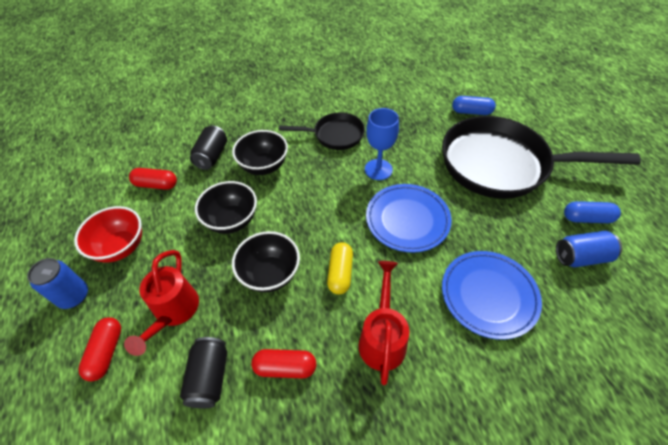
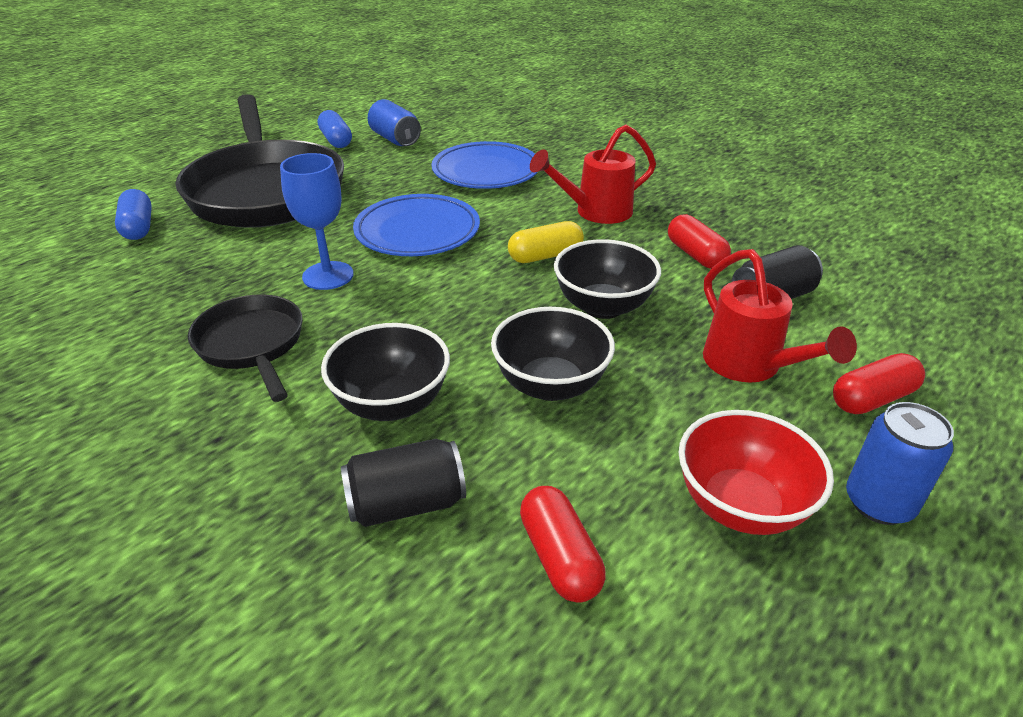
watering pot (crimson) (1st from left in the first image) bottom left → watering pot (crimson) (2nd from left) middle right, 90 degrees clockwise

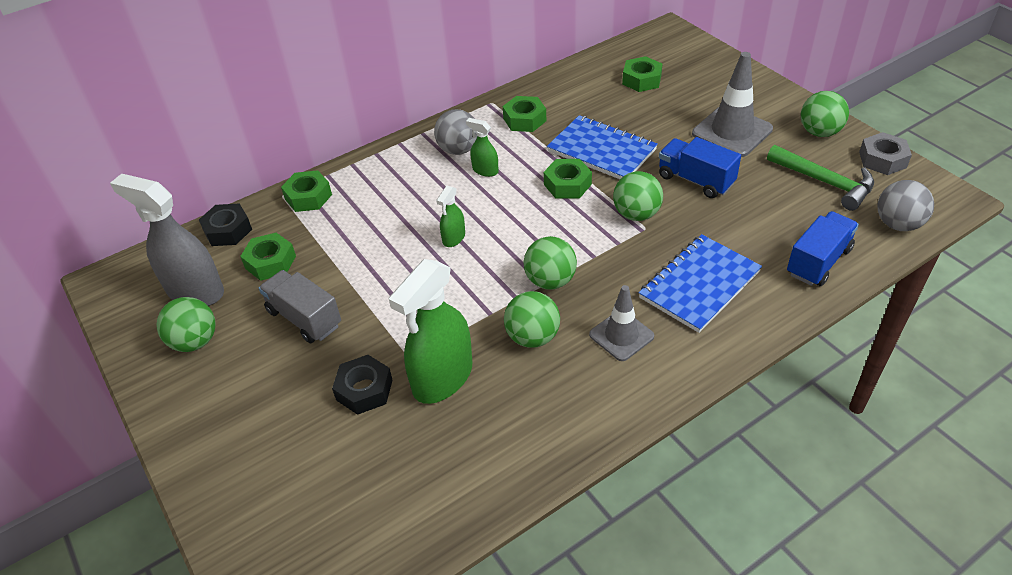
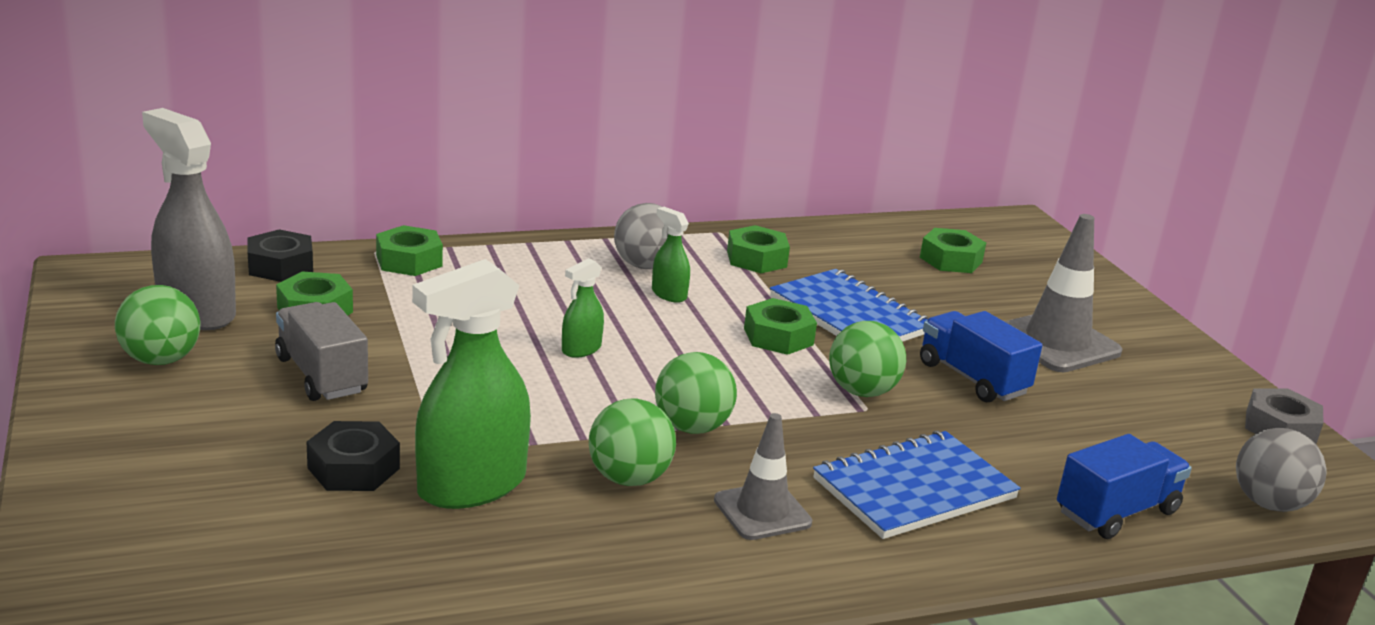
ball (green) (5th from left) top right → -
hammer (green) top right → -

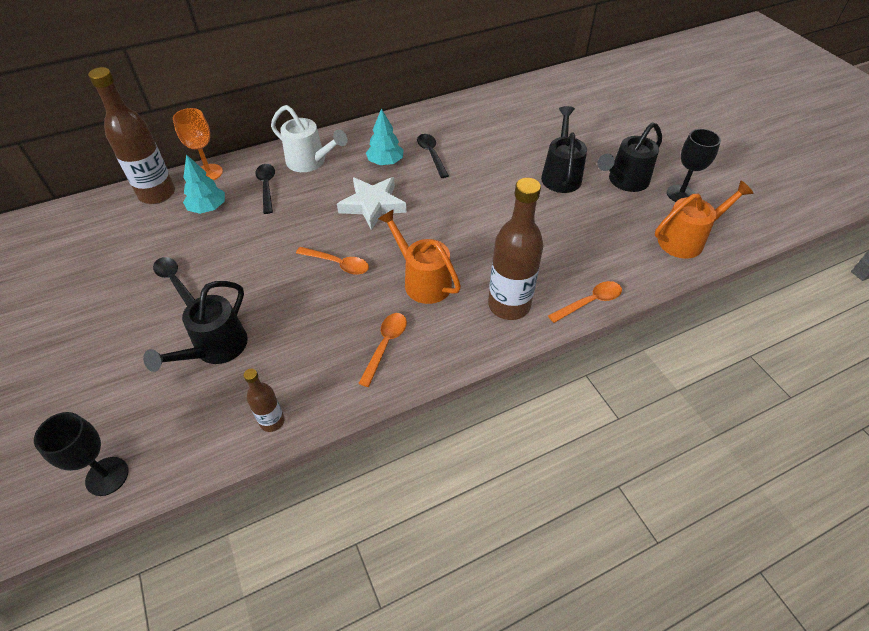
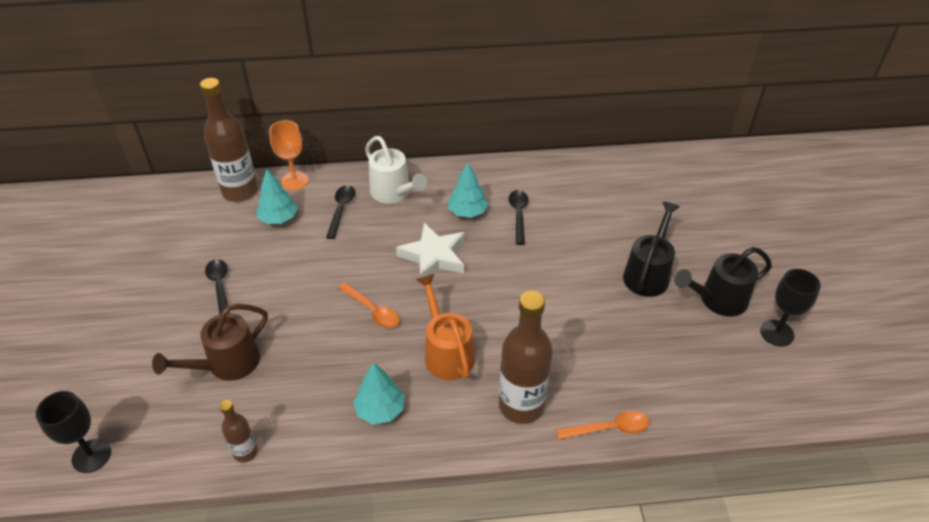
watering pot (orange-coloured) (2nd from left) middle right → -
watering pot (black) (1st from left) middle left → watering pot (brown) middle left
spoon (orange-coloured) (2nd from left) centre → tree (turquoise) (2nd from left) bottom centre

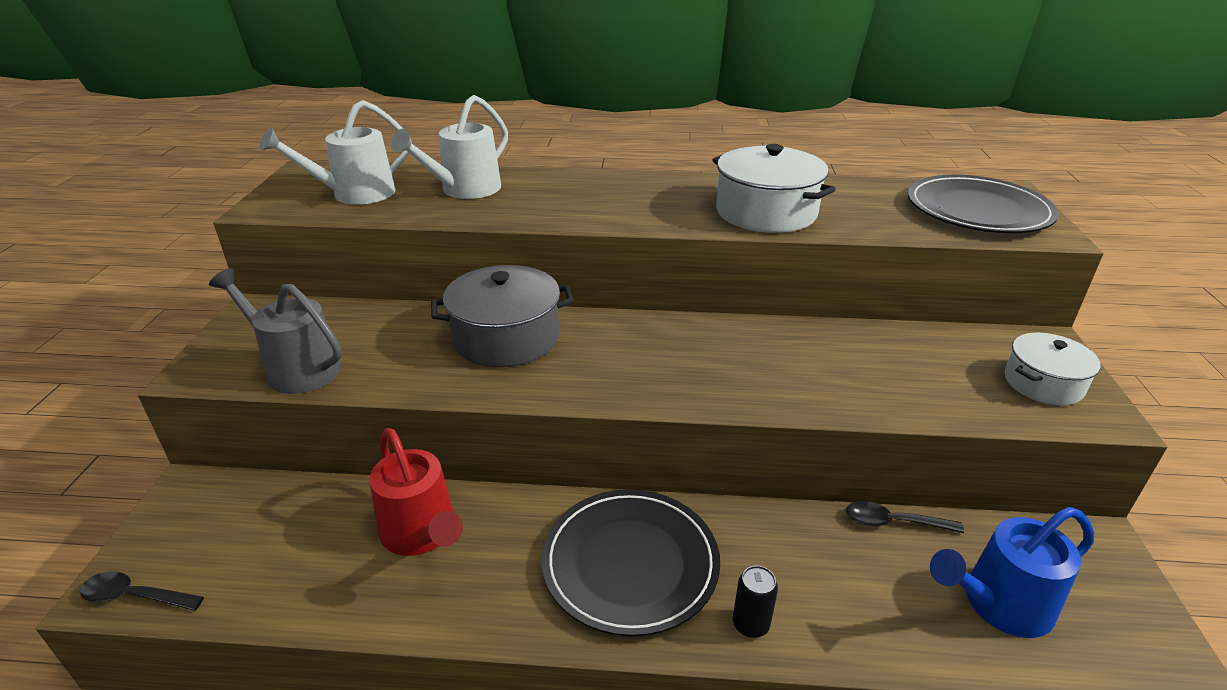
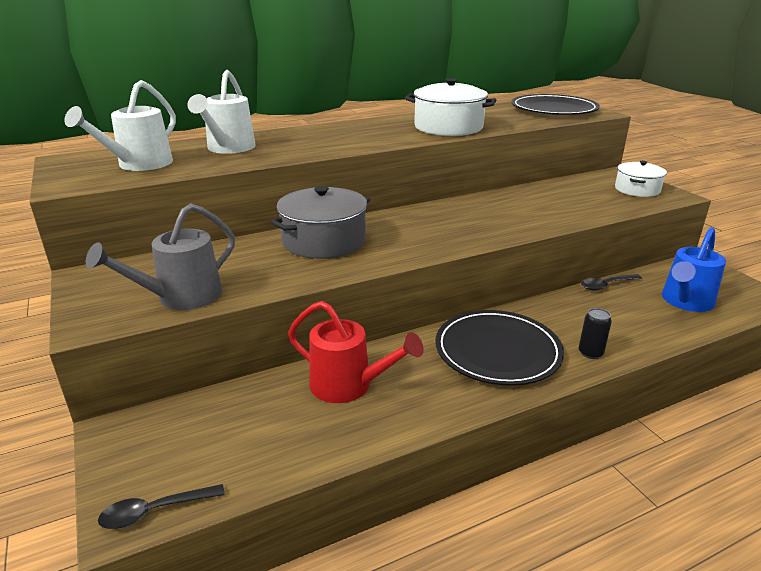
watering pot (grey) middle left, 45 degrees counterclockwise

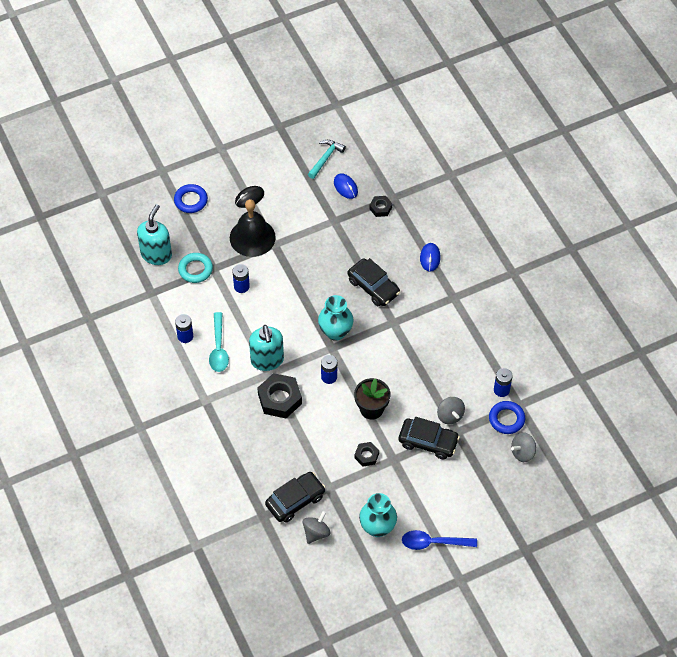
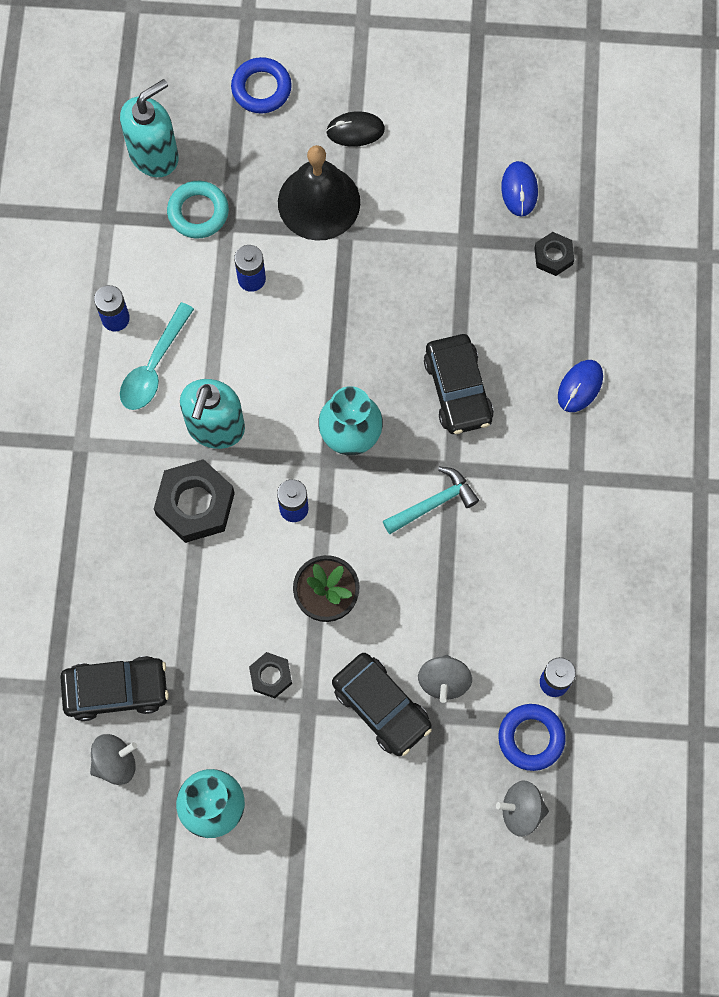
hammer (turquoise) top centre → hammer (turquoise) centre, move
spoon (blue) bottom centre → -

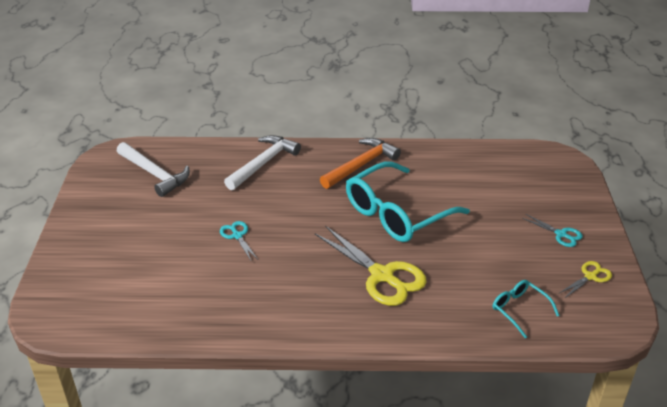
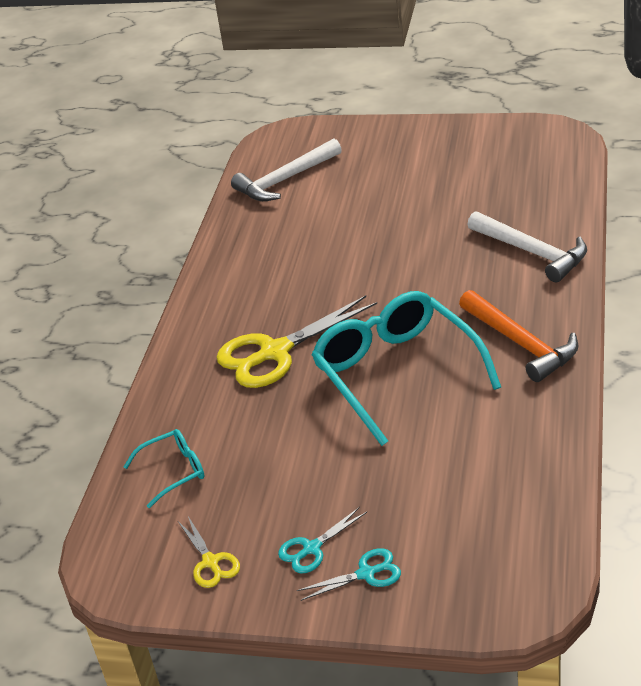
hammer (pure white) (1st from left) middle left → hammer (pure white) (1st from left) top centre, move
pair of scissors (turquoise) (1st from left in the first image) centre → pair of scissors (turquoise) (2nd from left) bottom centre, move

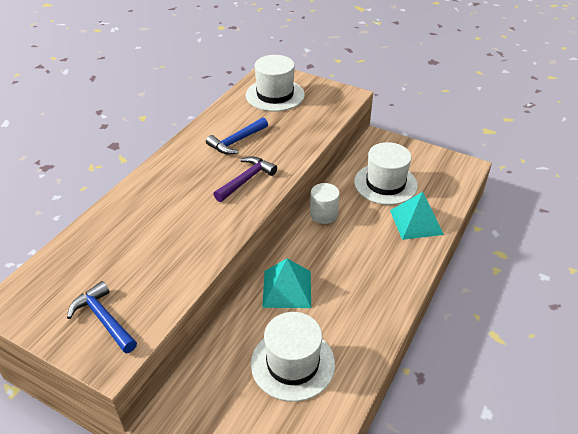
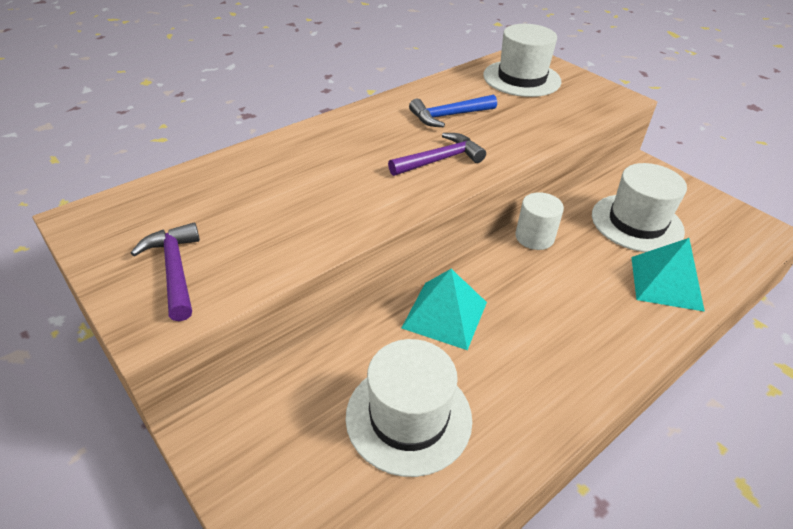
hammer (blue) (1st from left) bottom left → hammer (violet) (1st from left) middle left

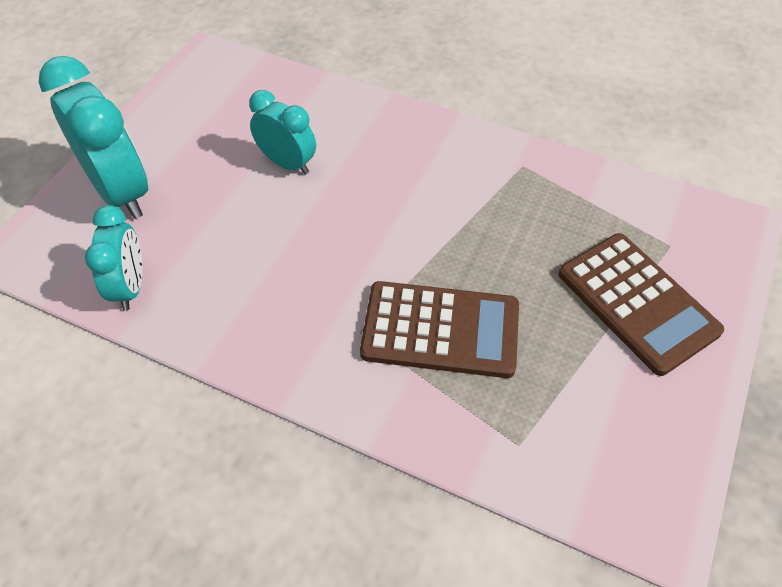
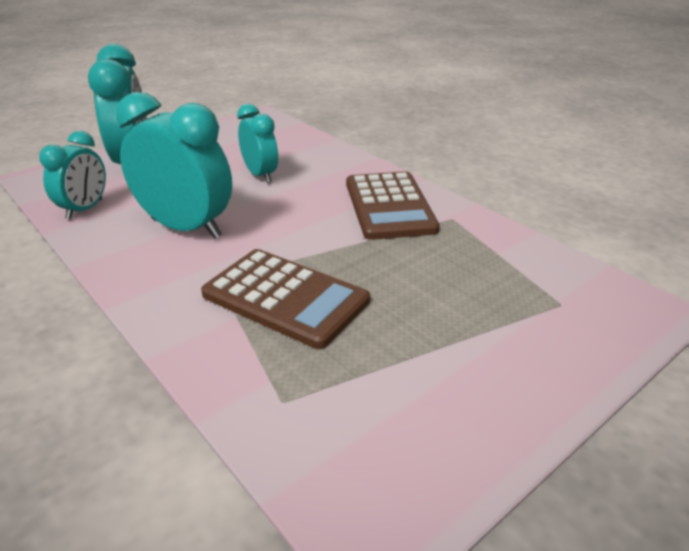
pocket calculator (brown) (2nd from left) middle right → pocket calculator (brown) (2nd from left) centre, move
- → bedside clock (turquoise) (3rd from left) top left

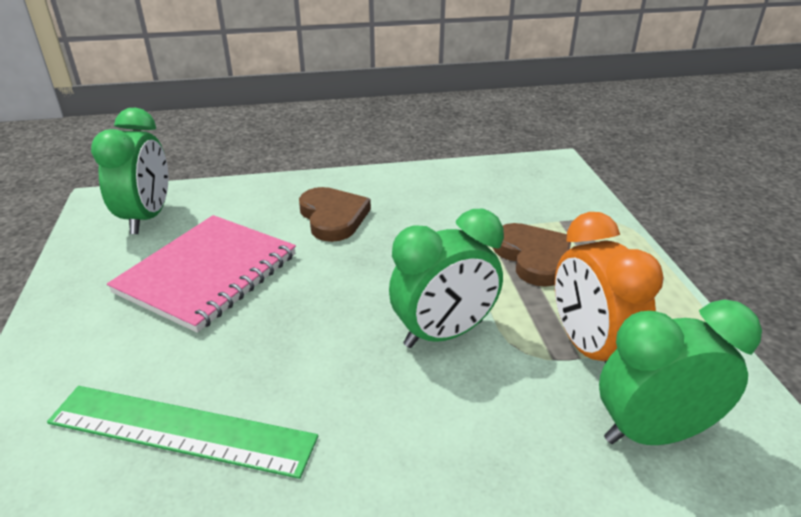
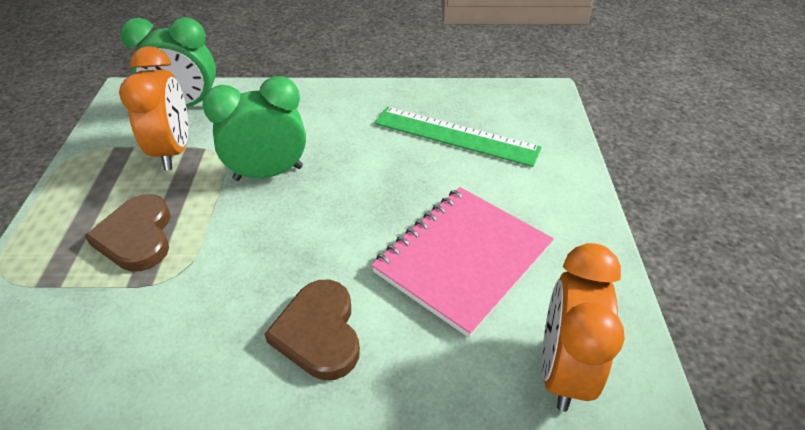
bedside clock (green) (1st from left) top left → bedside clock (orange-coloured) (2nd from left) bottom right

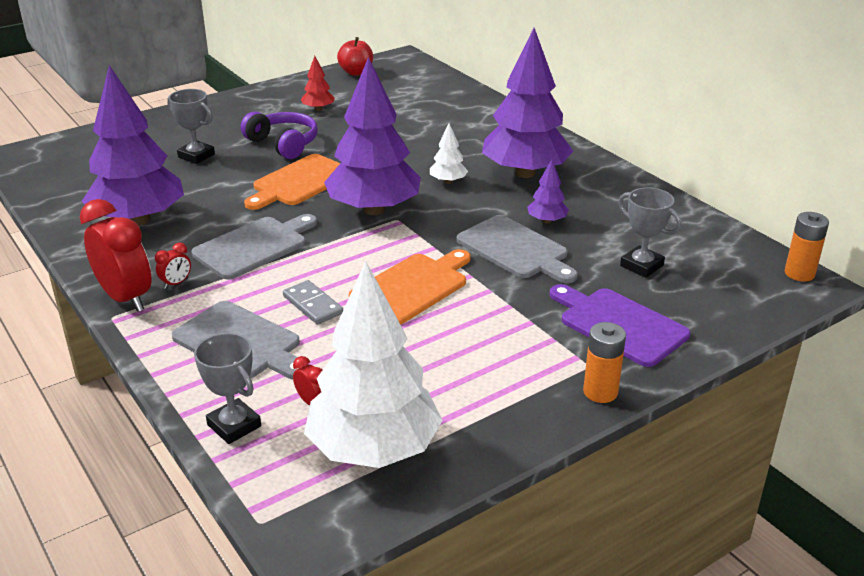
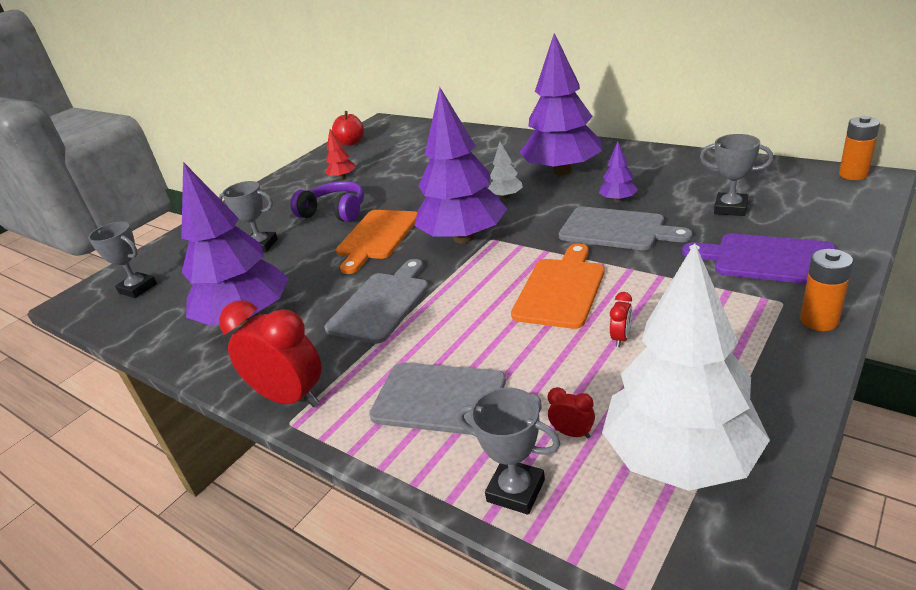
bedside clock (crimson) (2nd from left in the first image) middle left → bedside clock (crimson) (3rd from left) middle right, move
domino piece (grey) centre → -
- → award cup (grey) (1st from left) middle left

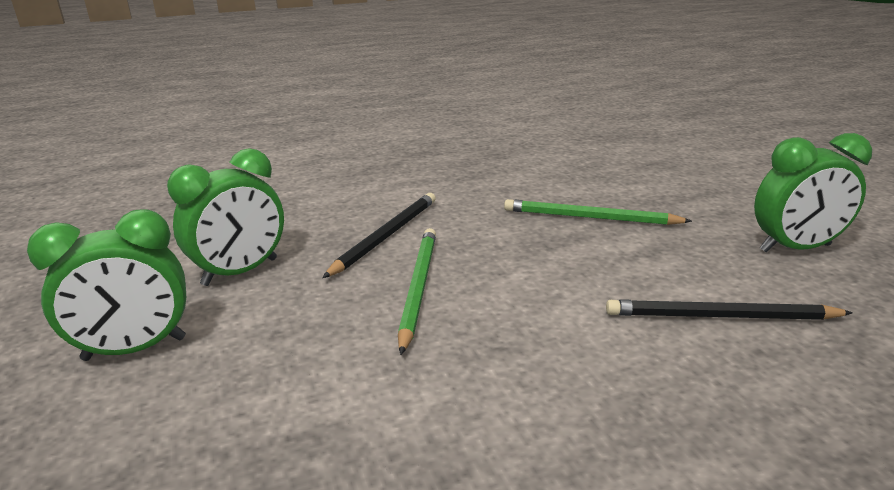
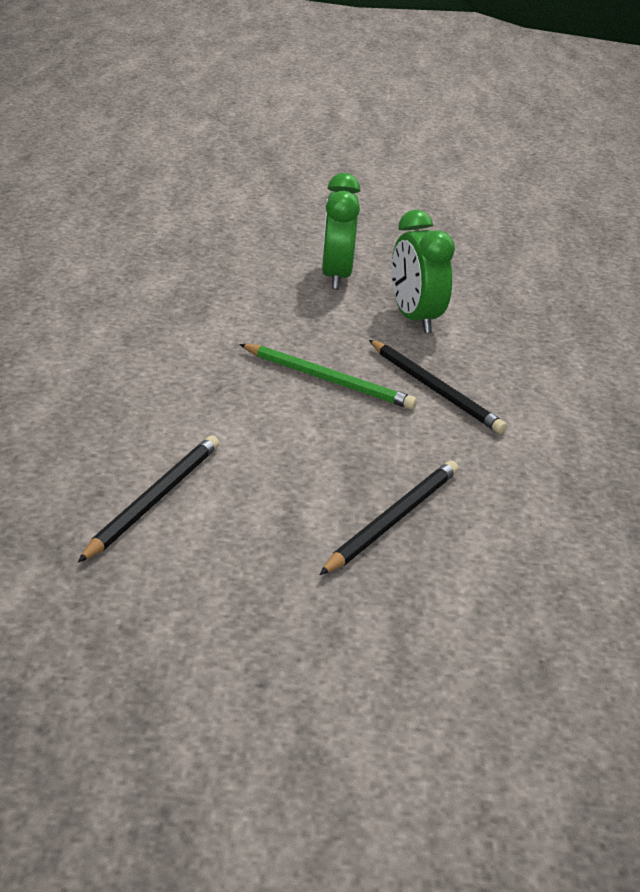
bedside clock (green) (3rd from left) middle right → -
pencil (green) (2nd from left) middle right → pencil (black) (2nd from left) centre

